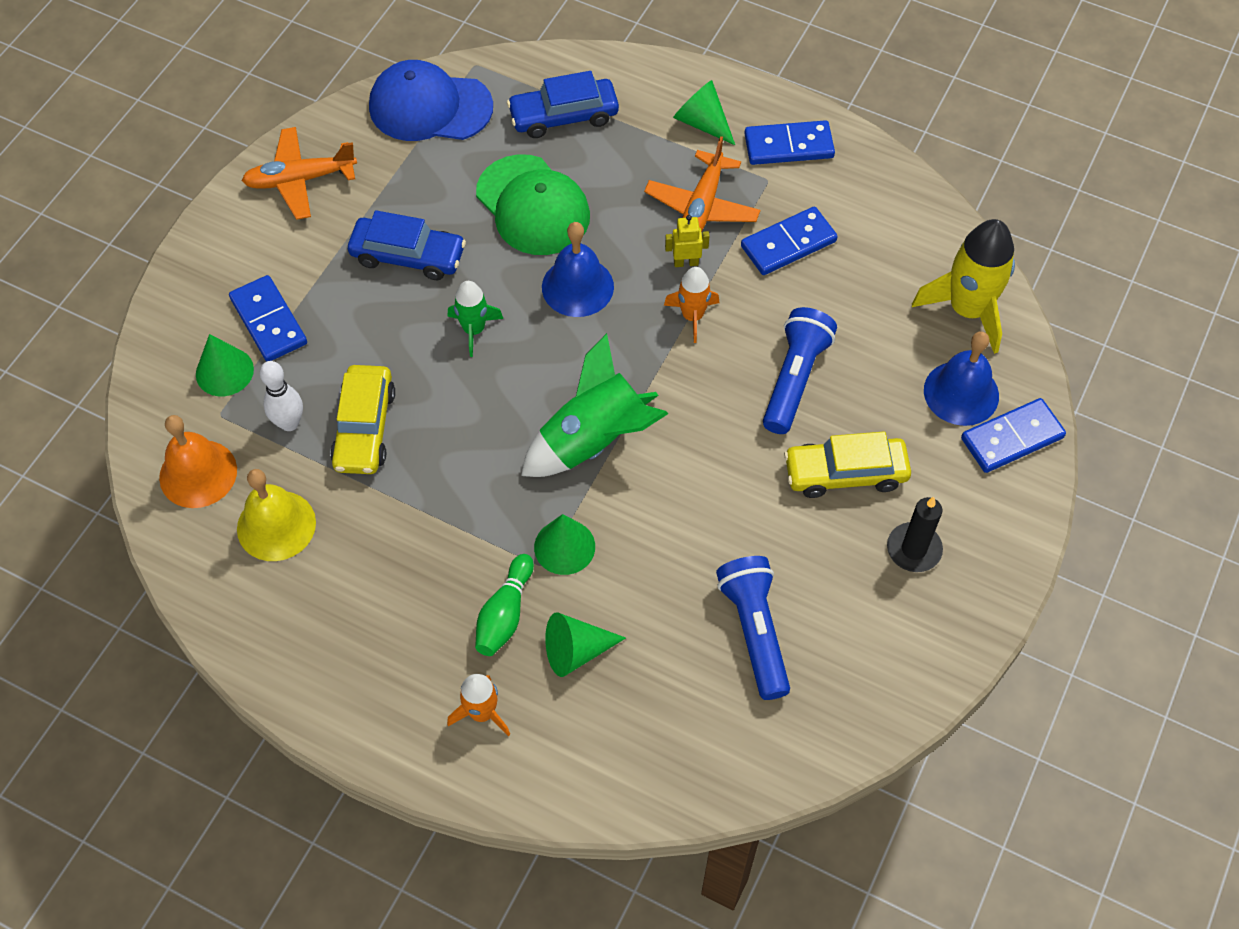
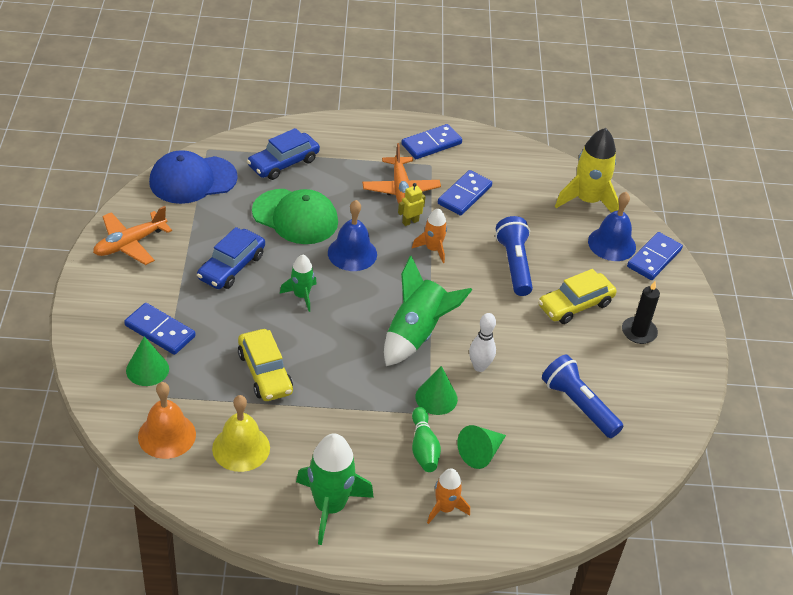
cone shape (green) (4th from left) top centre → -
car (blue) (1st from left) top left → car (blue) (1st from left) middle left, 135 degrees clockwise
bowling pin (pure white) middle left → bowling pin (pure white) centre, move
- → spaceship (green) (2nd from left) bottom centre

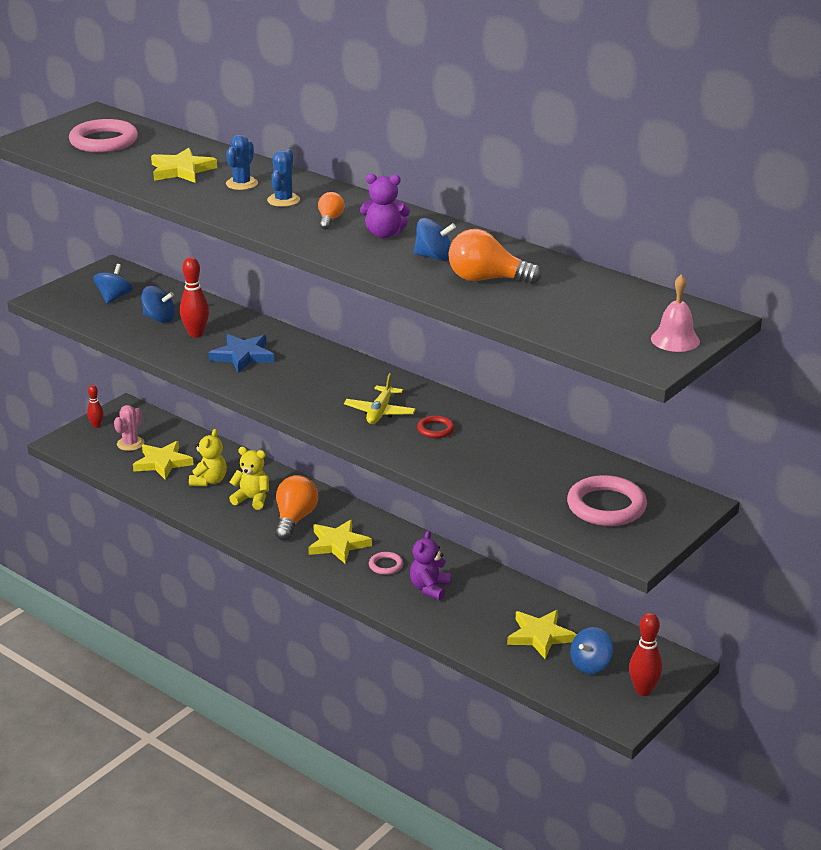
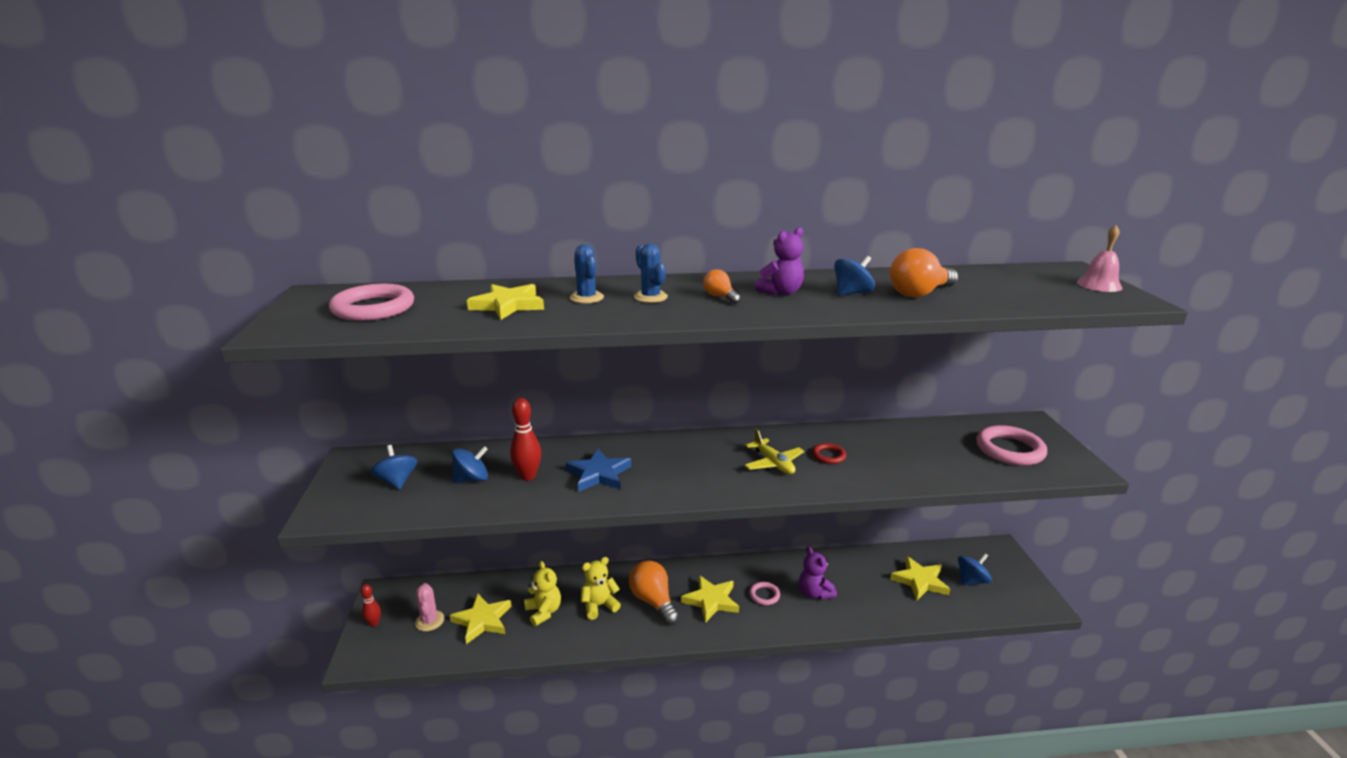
bowling pin (crimson) (3rd from left) bottom right → -
toy top (blue) (4th from left) bottom right, 120 degrees counterclockwise

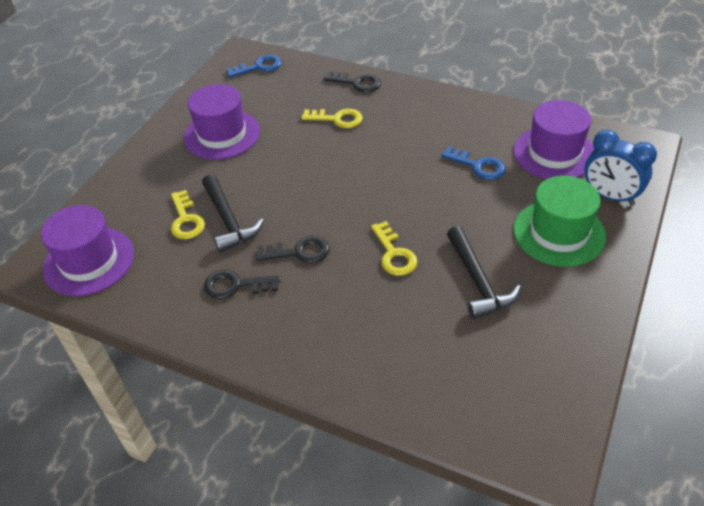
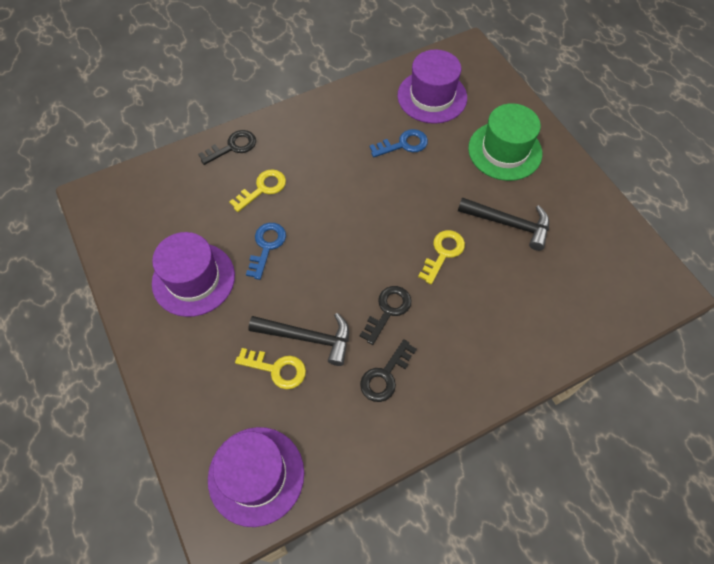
key (blue) (1st from left) top centre → key (blue) (1st from left) centre, move
bedside clock (blue) top right → -
key (golden) (3rd from left) centre, 75 degrees counterclockwise

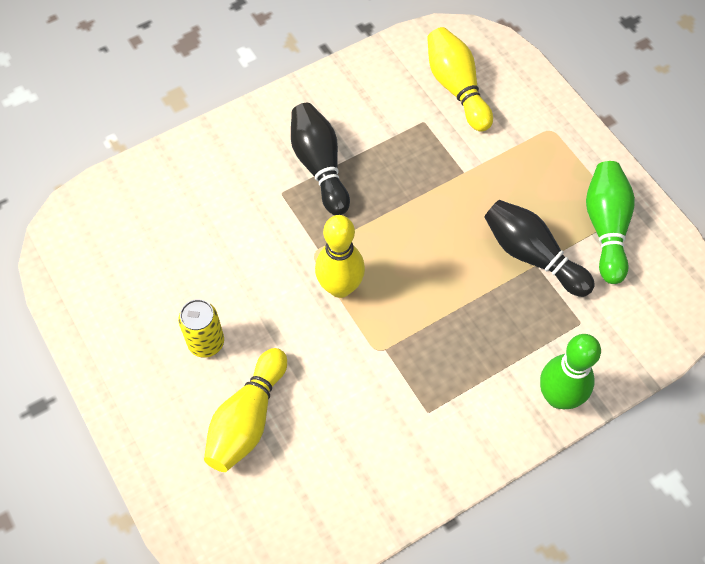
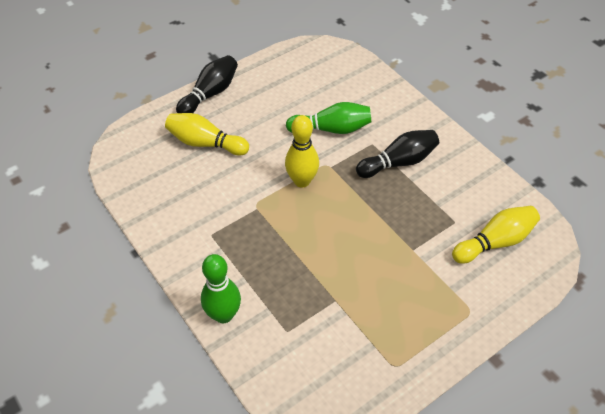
bowling pin (green) (2nd from left) middle right → bowling pin (green) (2nd from left) top centre, move
bowling pin (black) (2nd from left in the first image) middle right → bowling pin (black) (1st from left) top centre, move
can (golden) middle left → -

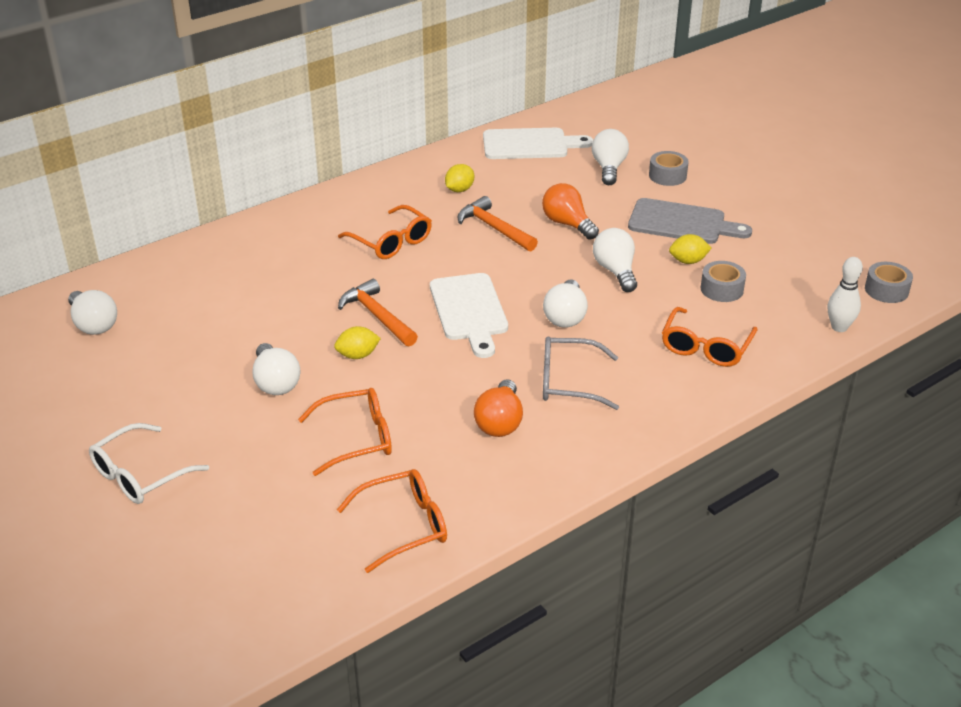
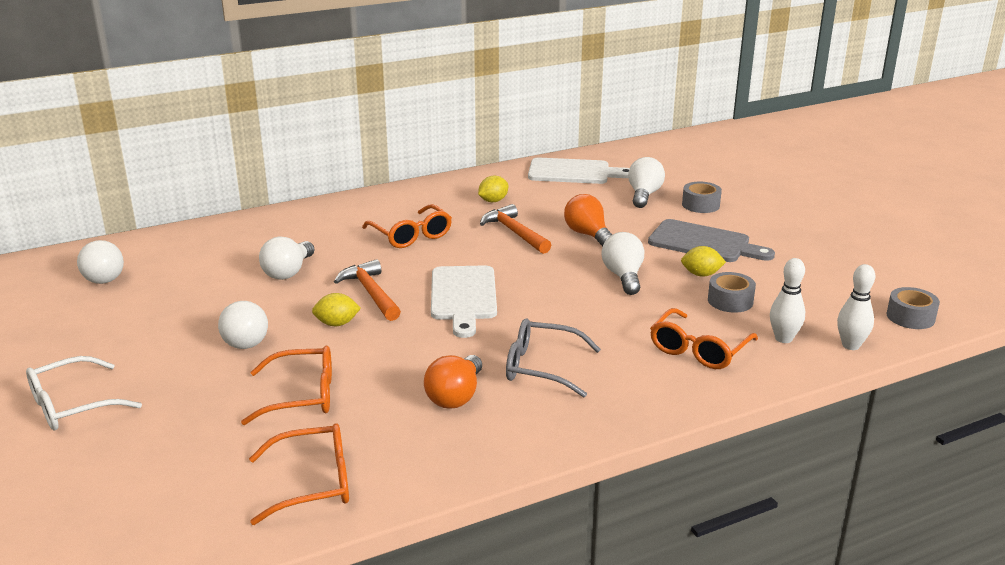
lightbulb (pure white) (3rd from left) centre → lightbulb (pure white) (3rd from left) middle left, move
- → bowling pin (pure white) (1st from left) middle right

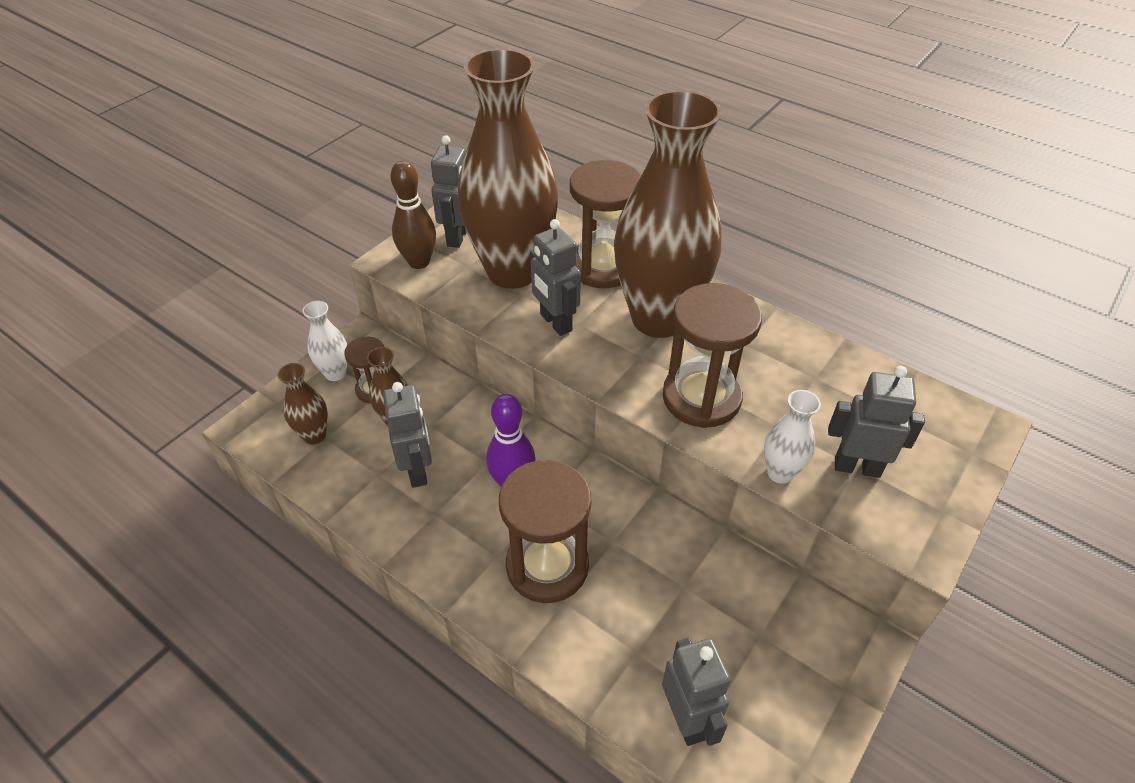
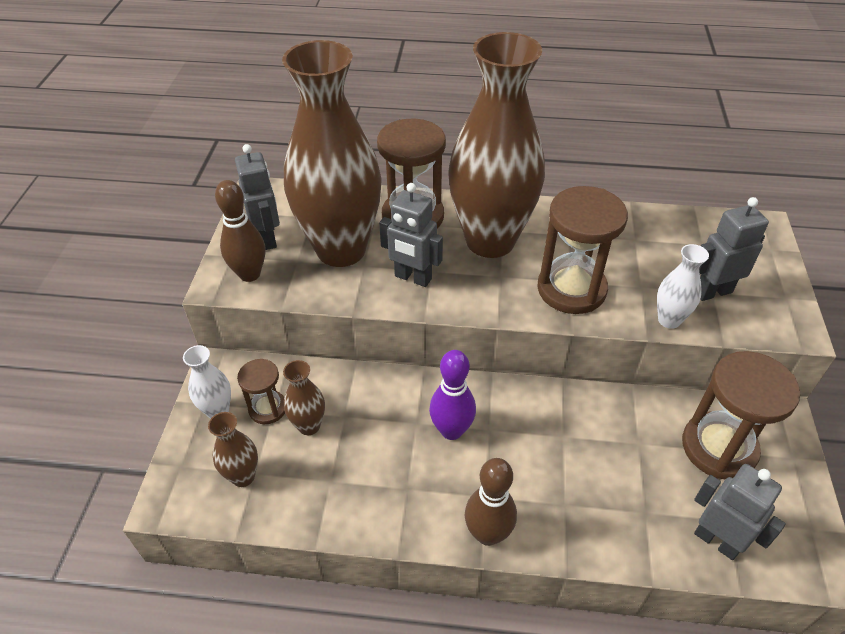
robot (grey) (1st from left) centre → -
sandglass (brown) (2nd from left in the first image) bottom centre → sandglass (brown) (4th from left) middle right, move
- → bowling pin (brown) (2nd from left) bottom centre

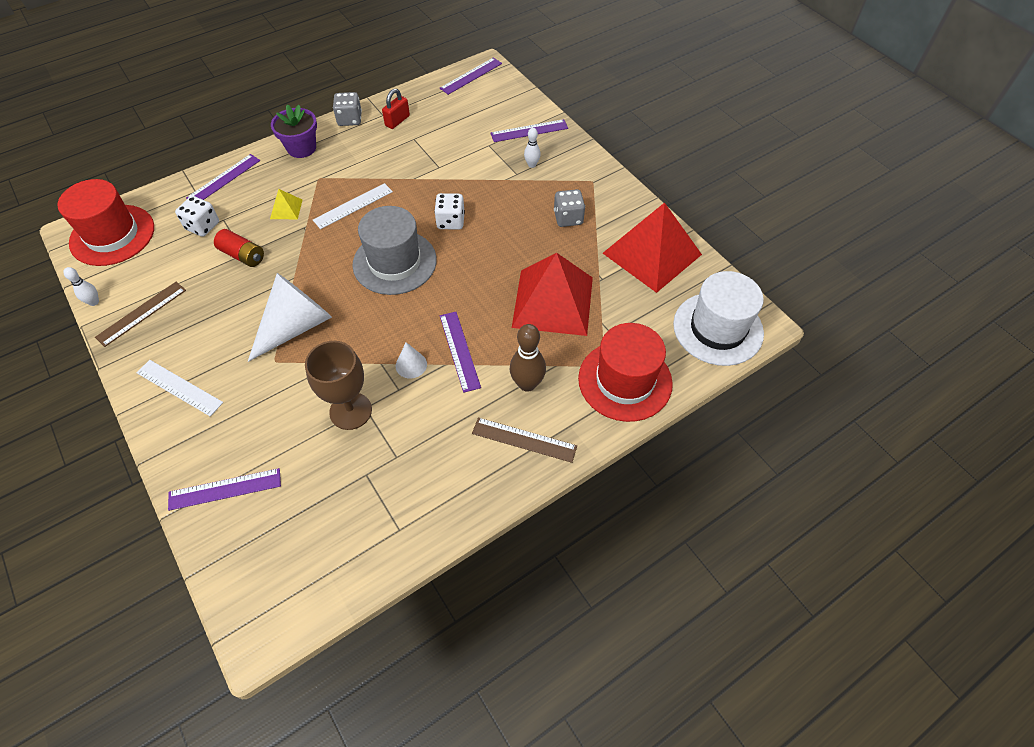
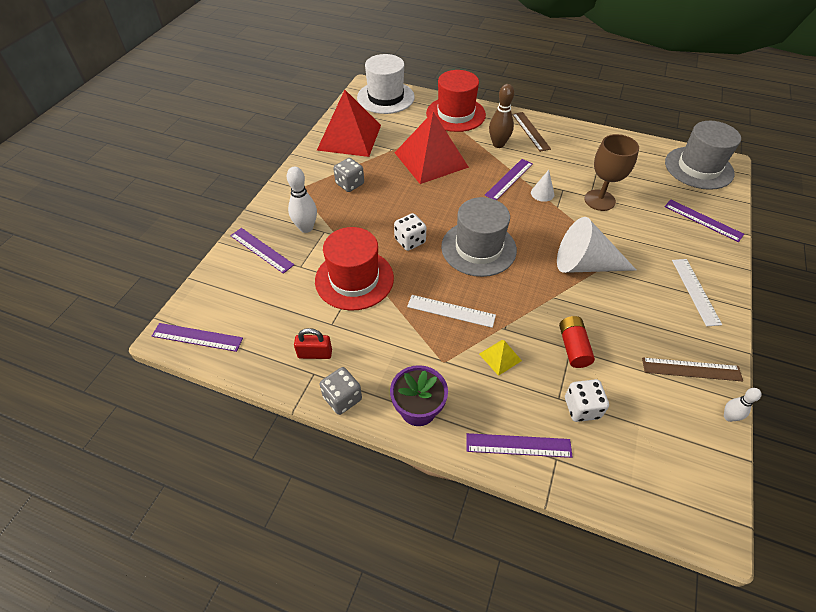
bowling pin (pure white) (2nd from left in the first image) top centre → bowling pin (pure white) (1st from left) top centre, x1.75
tall hat (crimson) (1st from left) top left → tall hat (crimson) (1st from left) centre, move
- → tall hat (grey) (2nd from left) top right

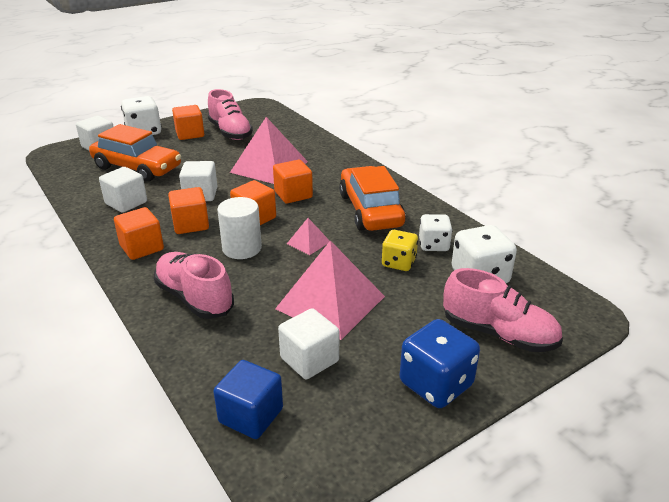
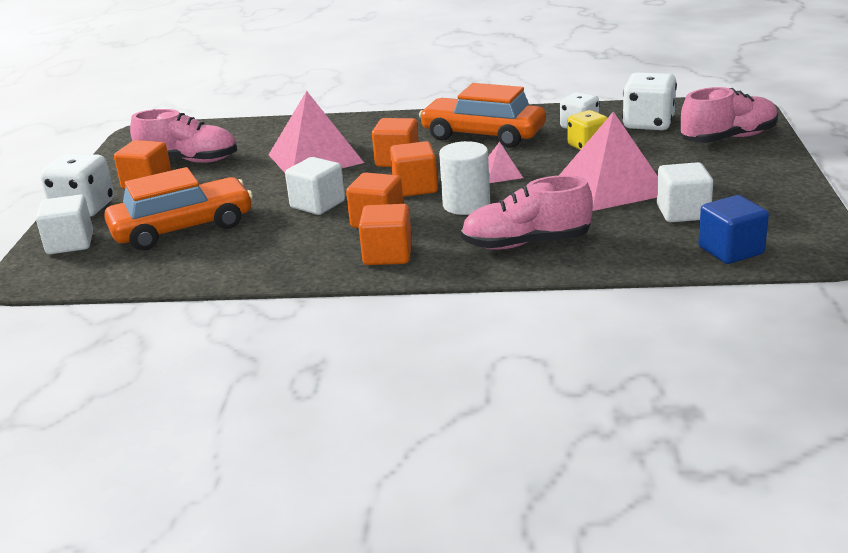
block (pure white) (2nd from left) middle left → -
dice (blue) bottom centre → -

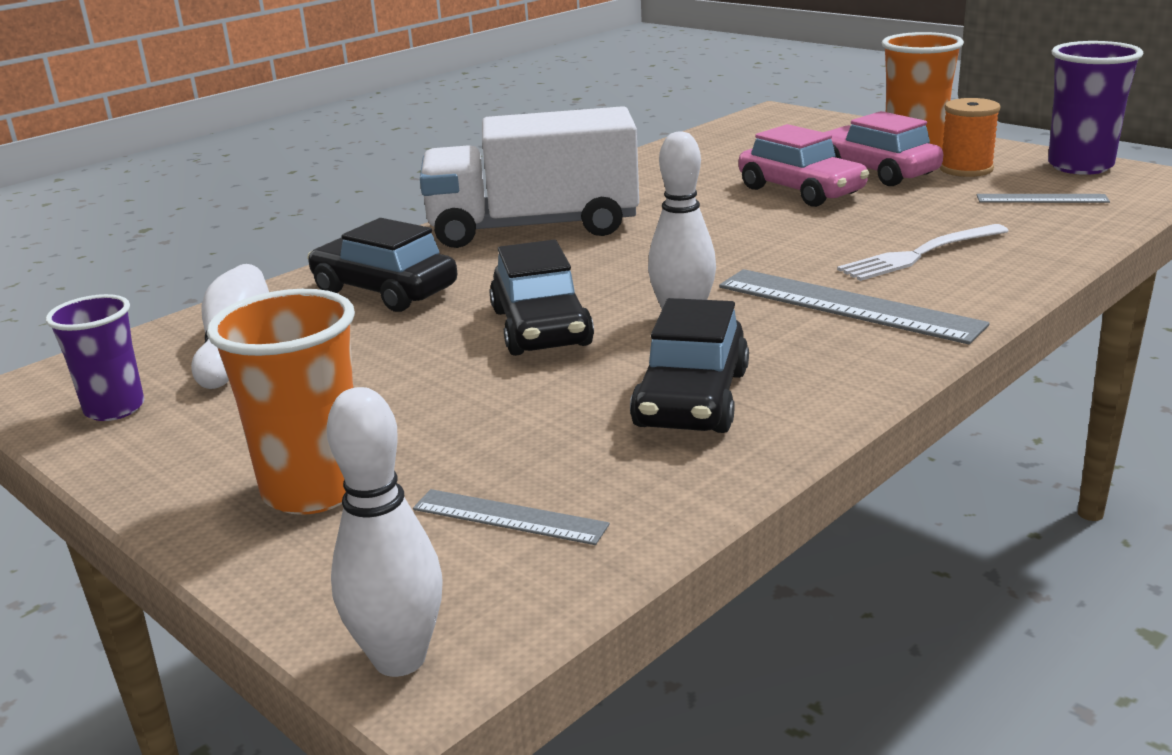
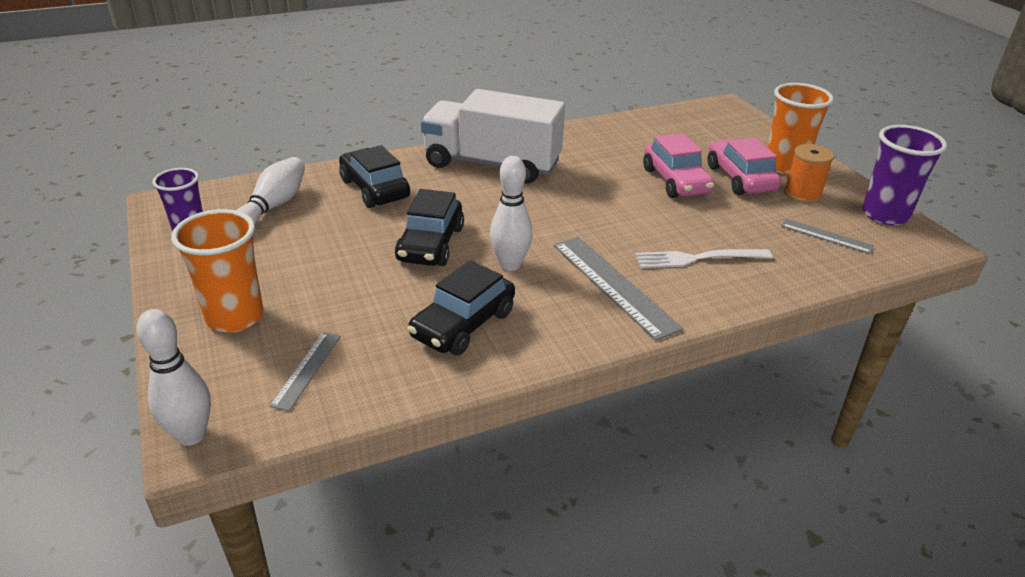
measuring stick (grey) (1st from left) bottom centre → measuring stick (grey) (1st from left) middle left, 60 degrees clockwise

